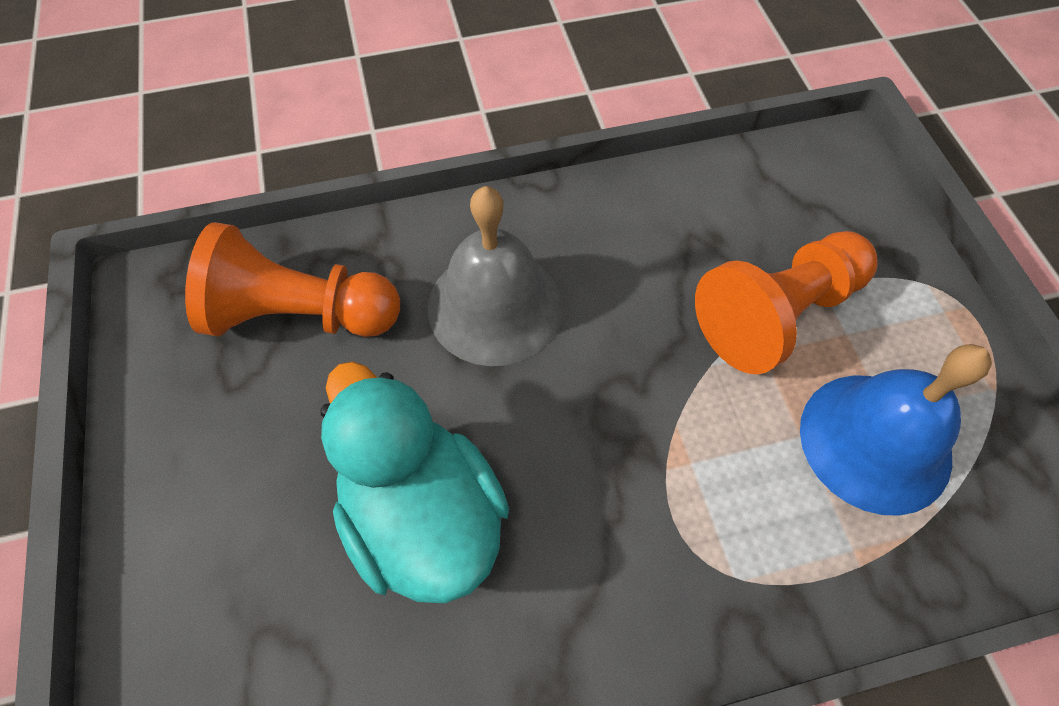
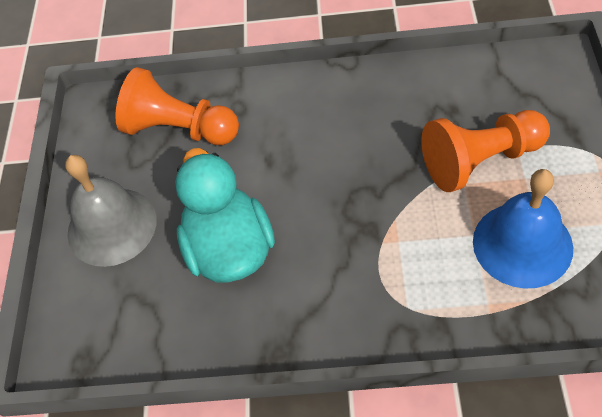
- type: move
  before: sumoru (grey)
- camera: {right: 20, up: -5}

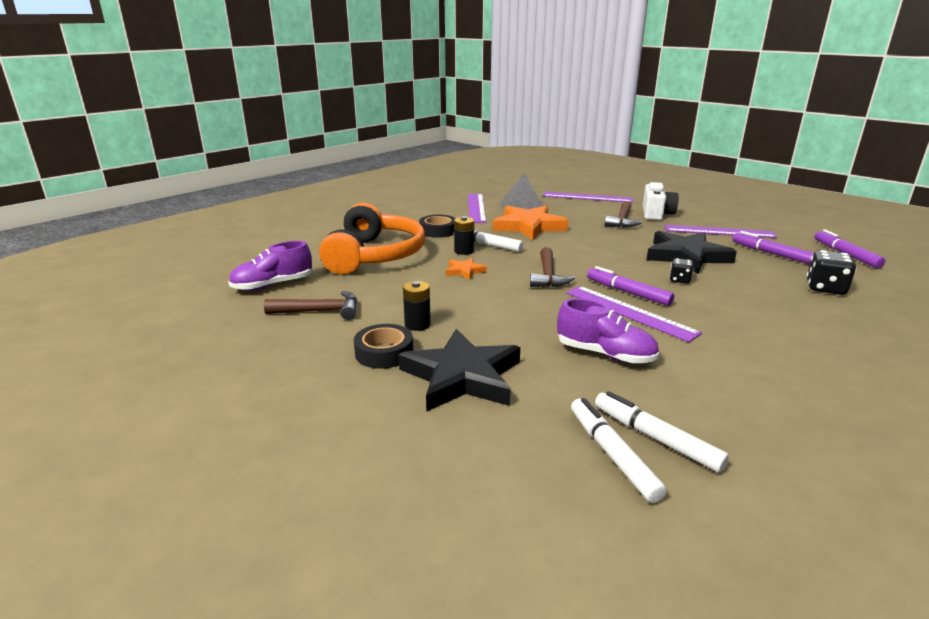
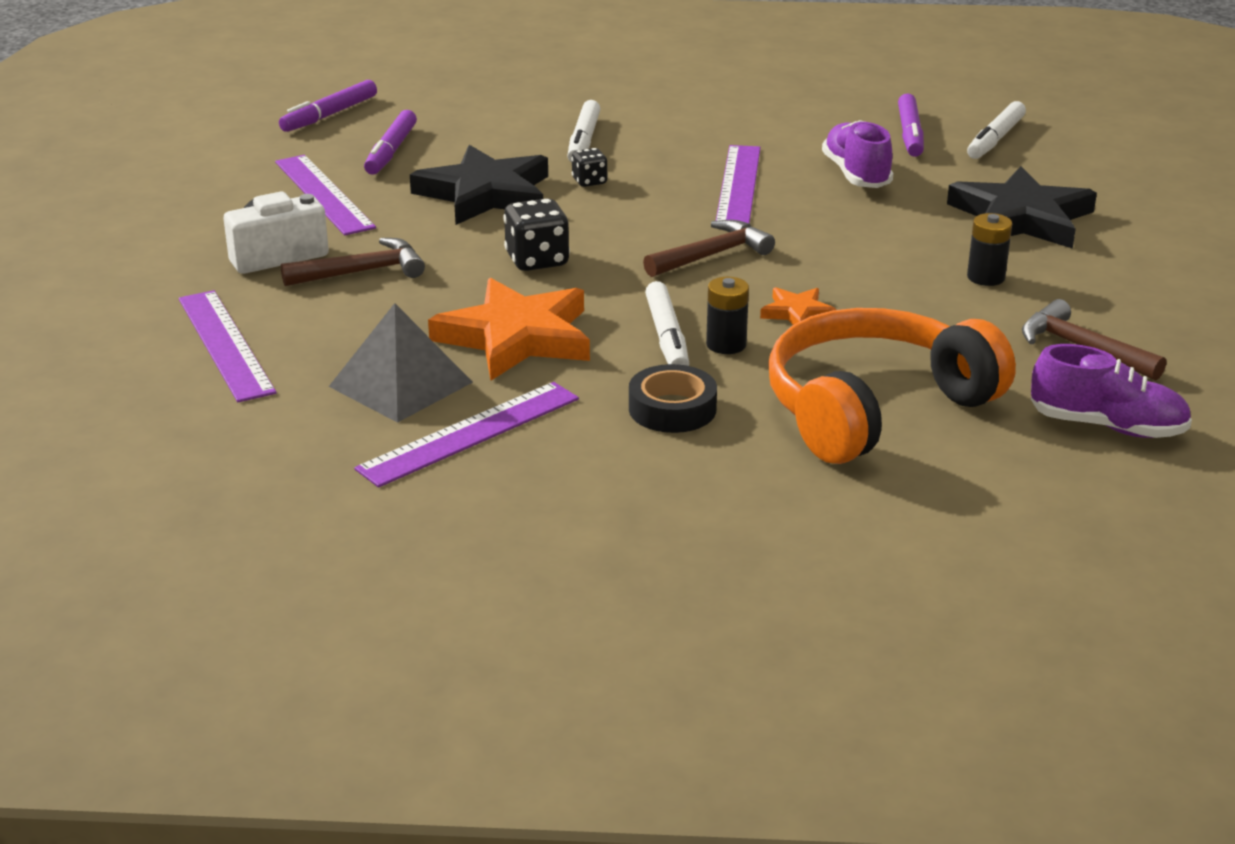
- type: delete
  before: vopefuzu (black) (1st from left)
- type: move
  before: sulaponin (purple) (1st from left in the first image)
  after: sulaponin (purple) (3rd from left)
- type: move
  before: sulaponin (white) (3rd from left in the first image)
  after: sulaponin (white) (1st from left)
- type: move
  before: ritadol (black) (2nd from left in the first image)
  after: ritadol (black) (1st from left)
- camera: {right: -130, up: 5}

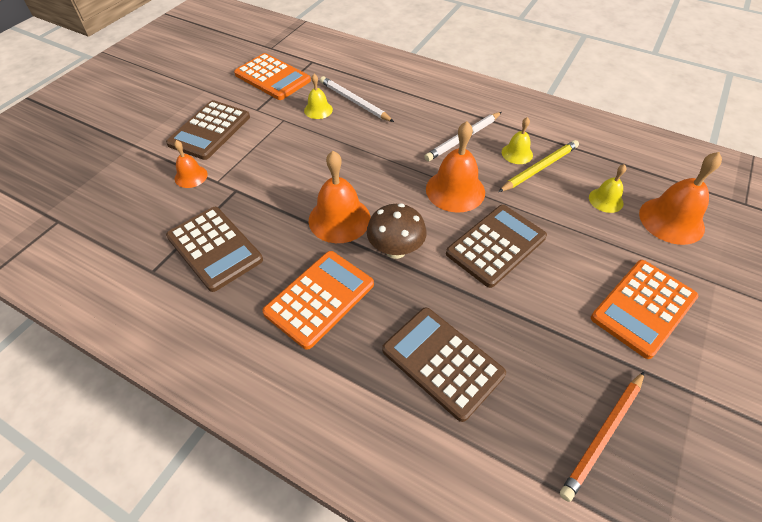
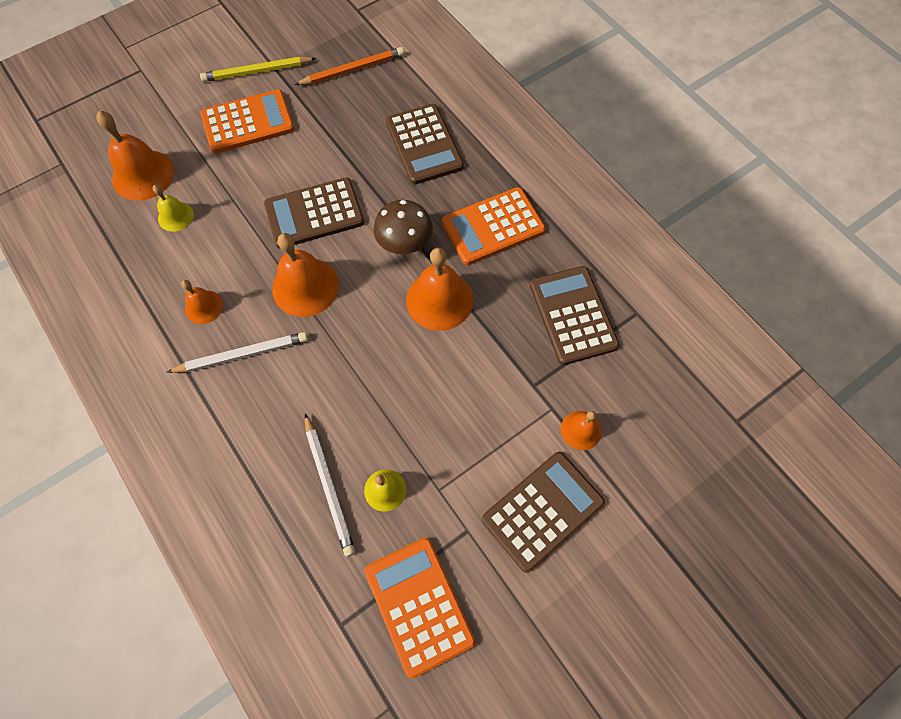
- type: move
  before: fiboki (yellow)
- type: recolor
  before: sumoru (yellow) (2nd from left)
  after: sumoru (orange) (2nd from left)
- camera: {right: -155, up: 15}

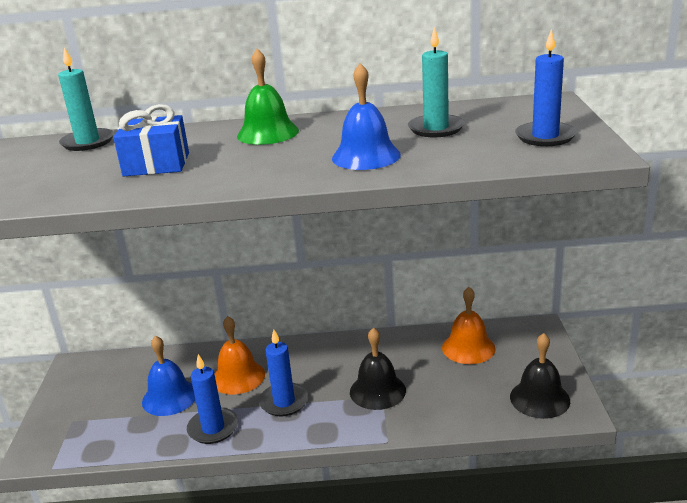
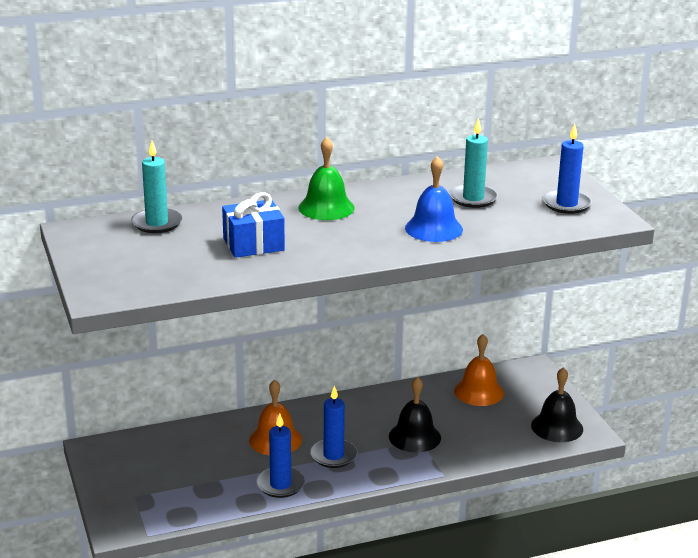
- type: delete
  before: sumoru (blue) (1st from left)
- camera: {right: -20, up: 0}

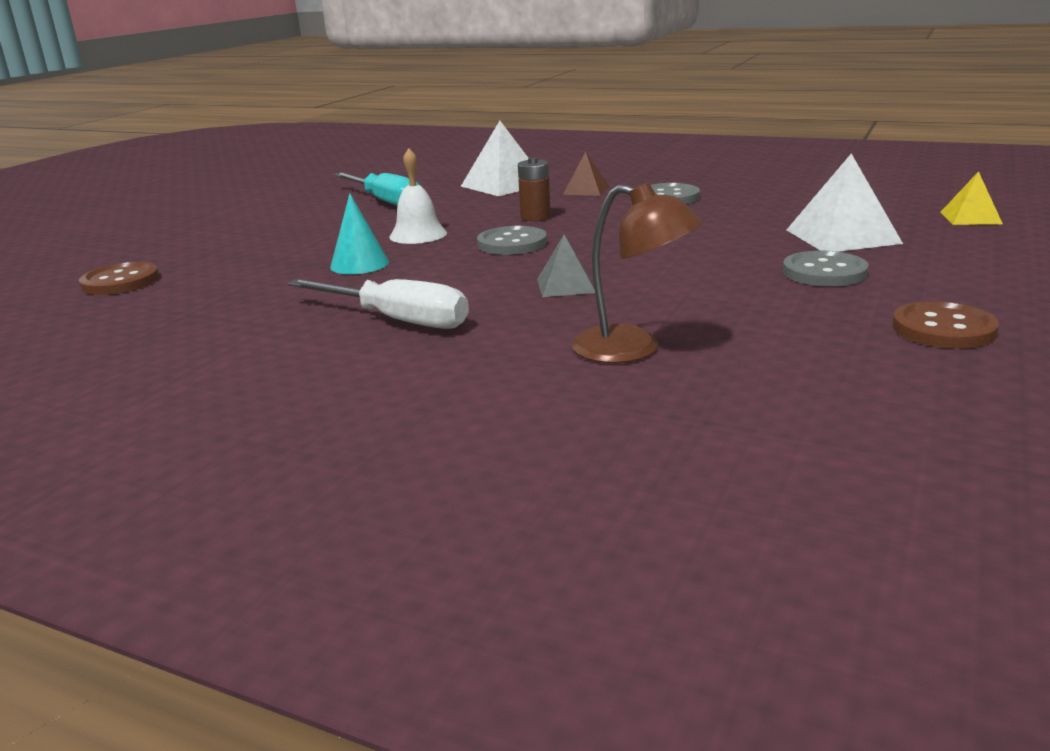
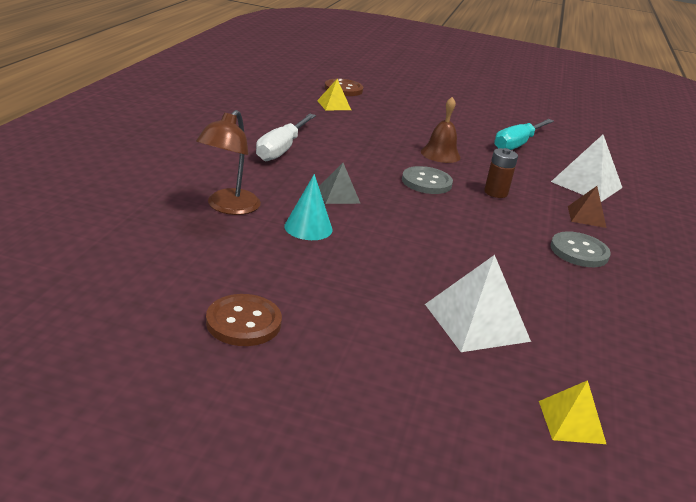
- type: move
  before: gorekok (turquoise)
- type: recolor
  before: sumoru (white)
  after: sumoru (brown)
- type: delete
  before: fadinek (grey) (3rd from left)
- type: insert
  after: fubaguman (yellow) (1st from left)
- camera: {right: 75, up: 5}

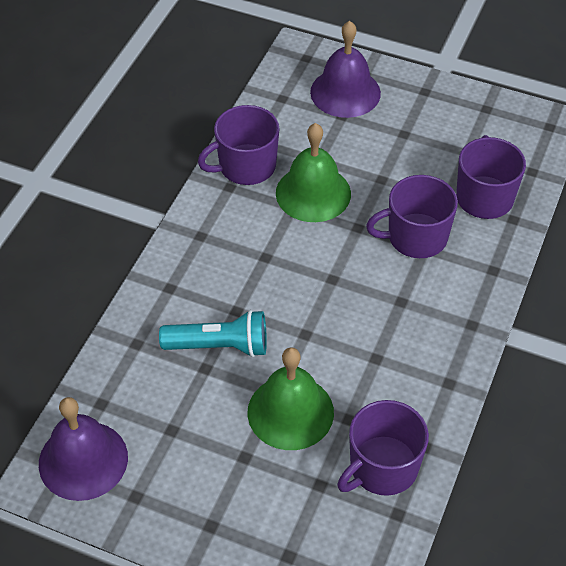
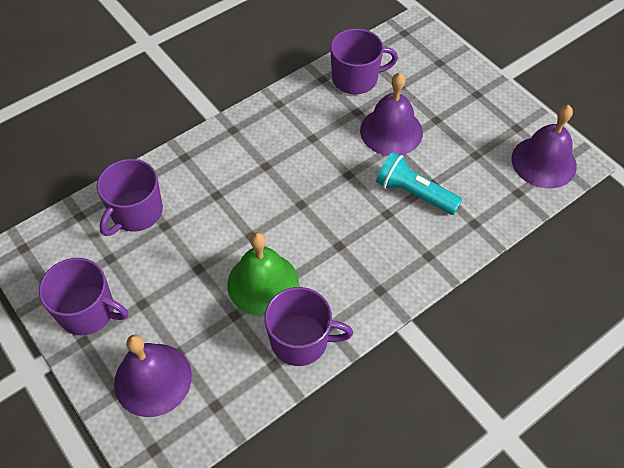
- type: recolor
  before: sumoru (green) (1st from left)
  after: sumoru (purple) (2nd from left)
- type: move
  before: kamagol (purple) (3rd from left in the first image)
  after: kamagol (purple) (1st from left)
- camera: {right: -150, up: 5}

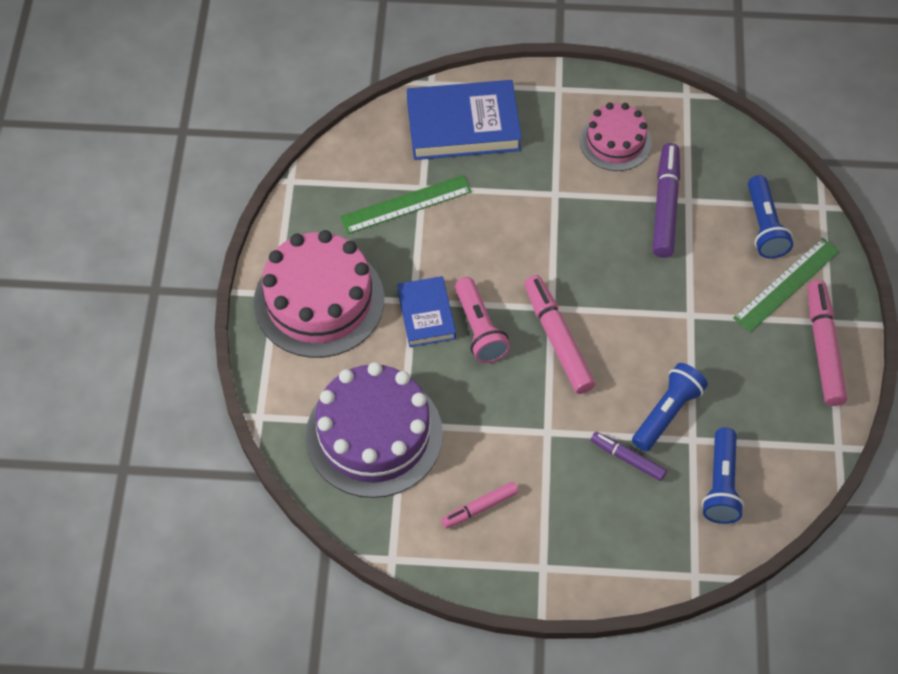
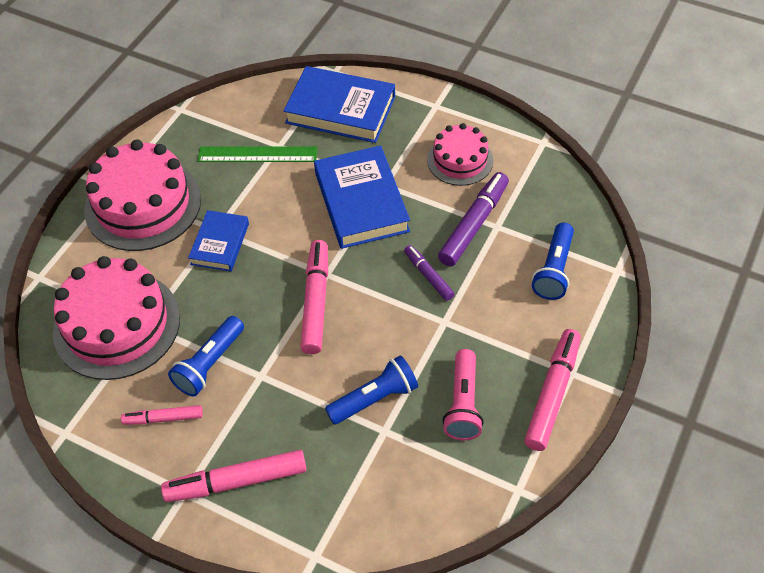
- type: recolor
  before: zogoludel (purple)
  after: zogoludel (pink) (1st from left)
- type: move
  before: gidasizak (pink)
- type: move
  before: sulaponin (purple) (1st from left)
- type: move
  before: gidasizak (blue) (2nd from left in the first image)
  after: gidasizak (blue) (1st from left)
- type: delete
  before: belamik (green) (2nd from left)
- type: insert
  after: sulaponin (pink) (2nd from left)
- type: insert
  after: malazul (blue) (3rd from left)
- camera: {right: 25, up: -5}

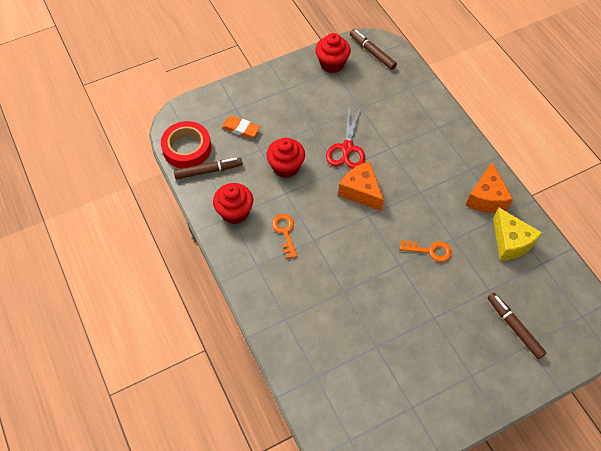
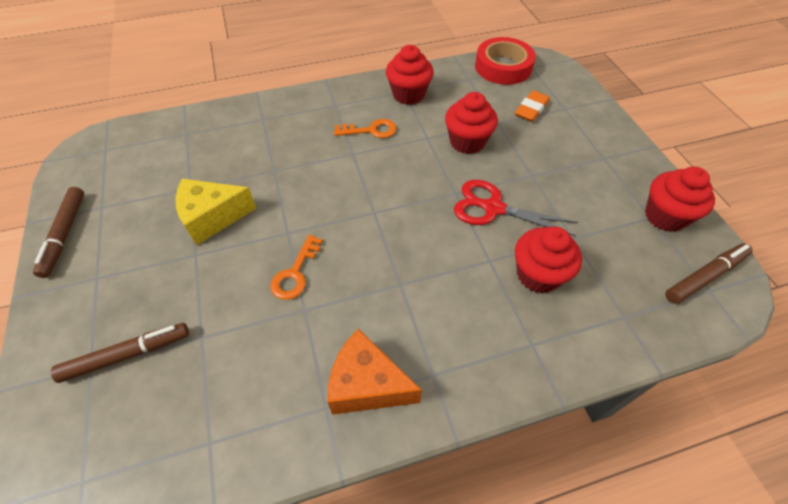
- type: move
  before: sulaponin (brown) (1st from left)
- type: delete
  before: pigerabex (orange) (1st from left)
- type: move
  before: pigerabex (yellow)
- type: insert
  after: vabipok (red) (3rd from left)
- camera: {right: 100, up: -5}

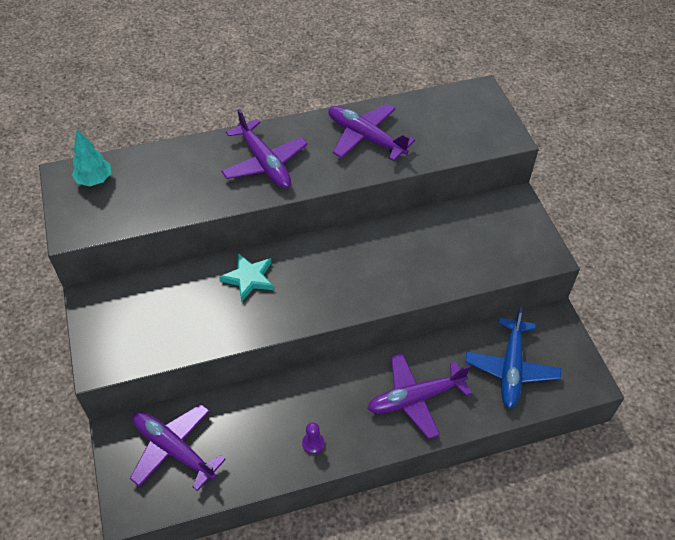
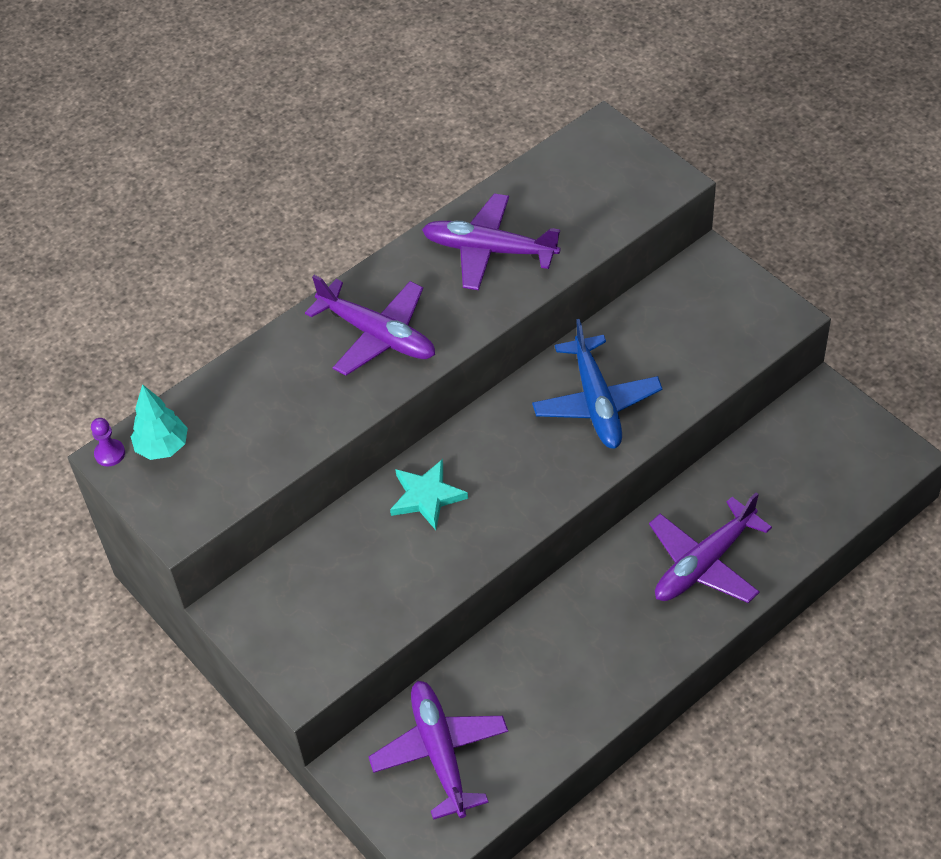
- type: rotate
  before: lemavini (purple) (1st from left in the first image)
  turn: 60
- type: move
  before: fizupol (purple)
- type: move
  before: lemavini (blue)
- camera: {right: -20, up: 0}

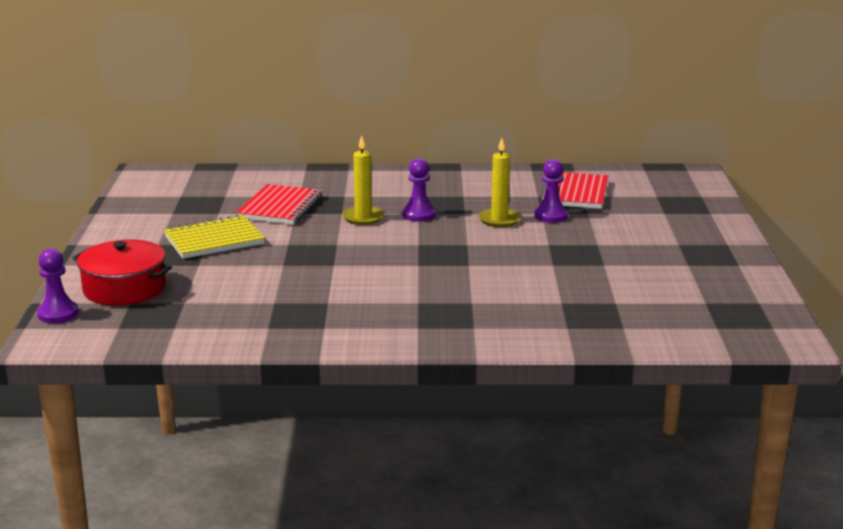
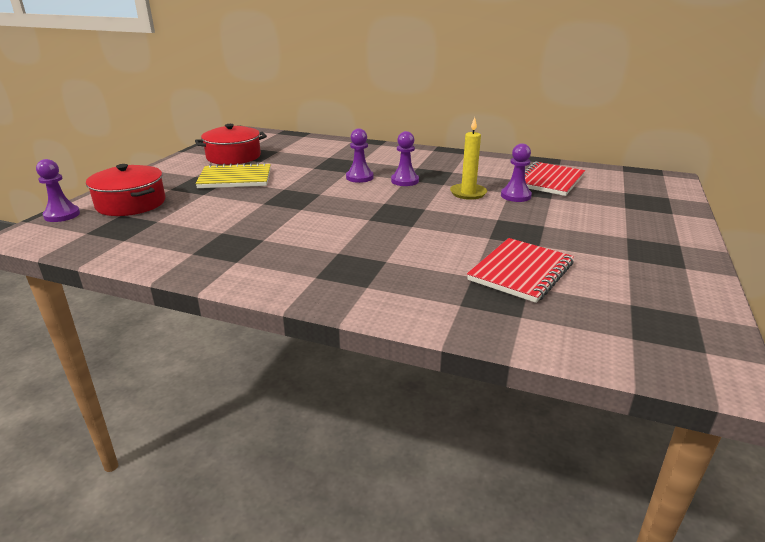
- type: move
  before: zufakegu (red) (1st from left)
- type: replace
  before: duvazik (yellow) (1st from left)
  after: fizupol (purple) (2nd from left)
- type: insert
  after: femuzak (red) (2nd from left)
- camera: {right: 20, up: 5}

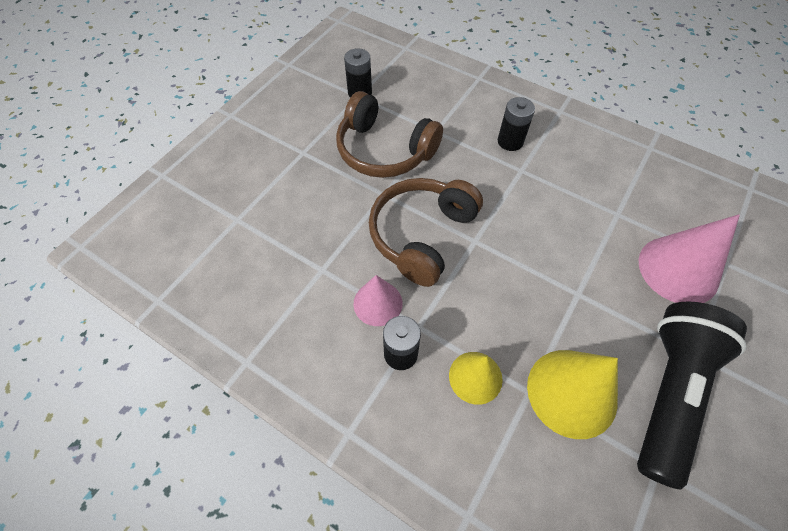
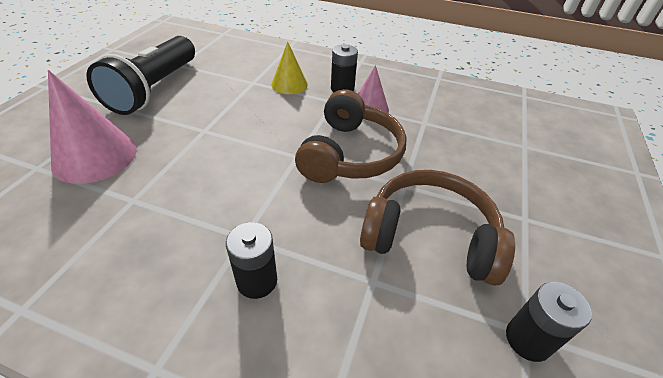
- type: delete
  before: gorekok (yellow) (2nd from left)
- camera: {right: 165, up: -15}

